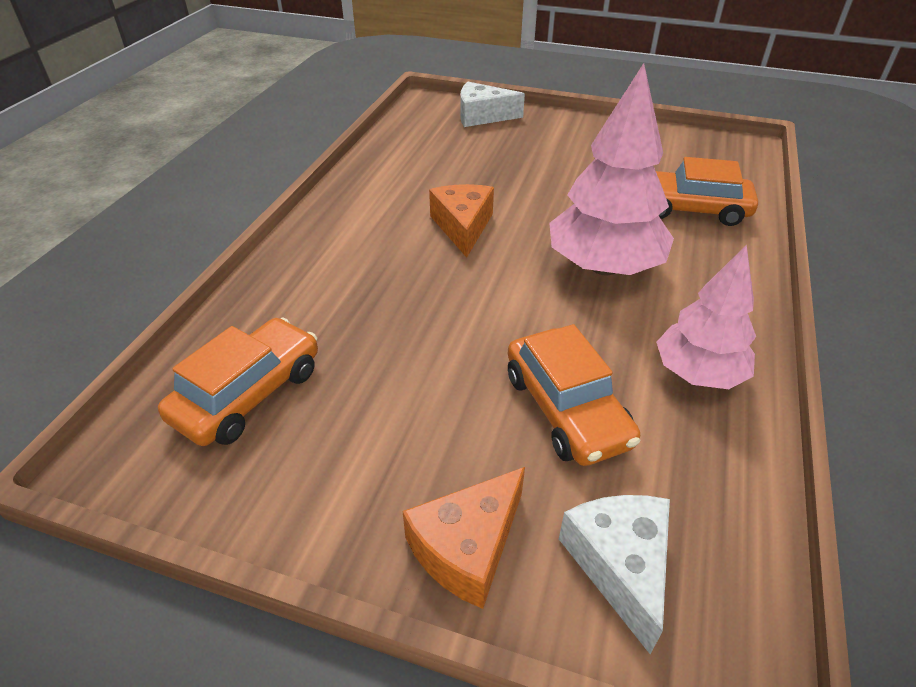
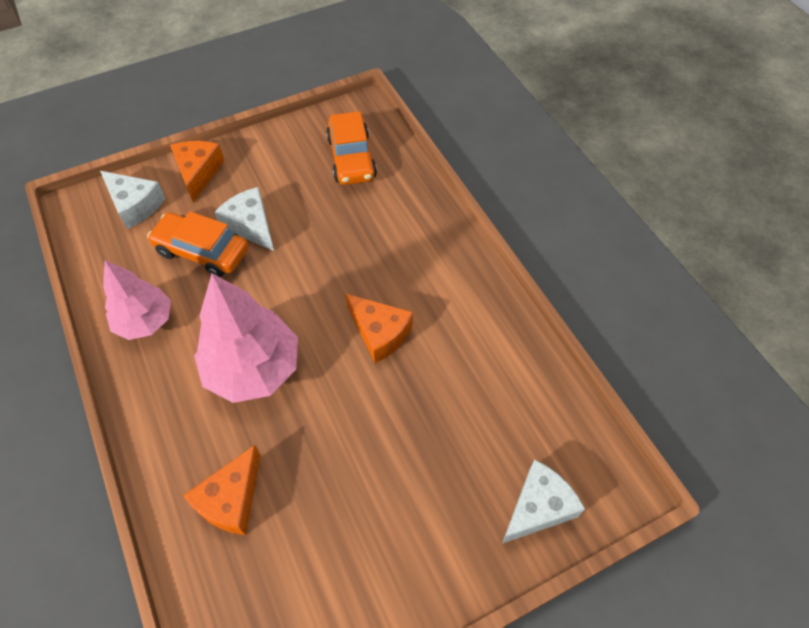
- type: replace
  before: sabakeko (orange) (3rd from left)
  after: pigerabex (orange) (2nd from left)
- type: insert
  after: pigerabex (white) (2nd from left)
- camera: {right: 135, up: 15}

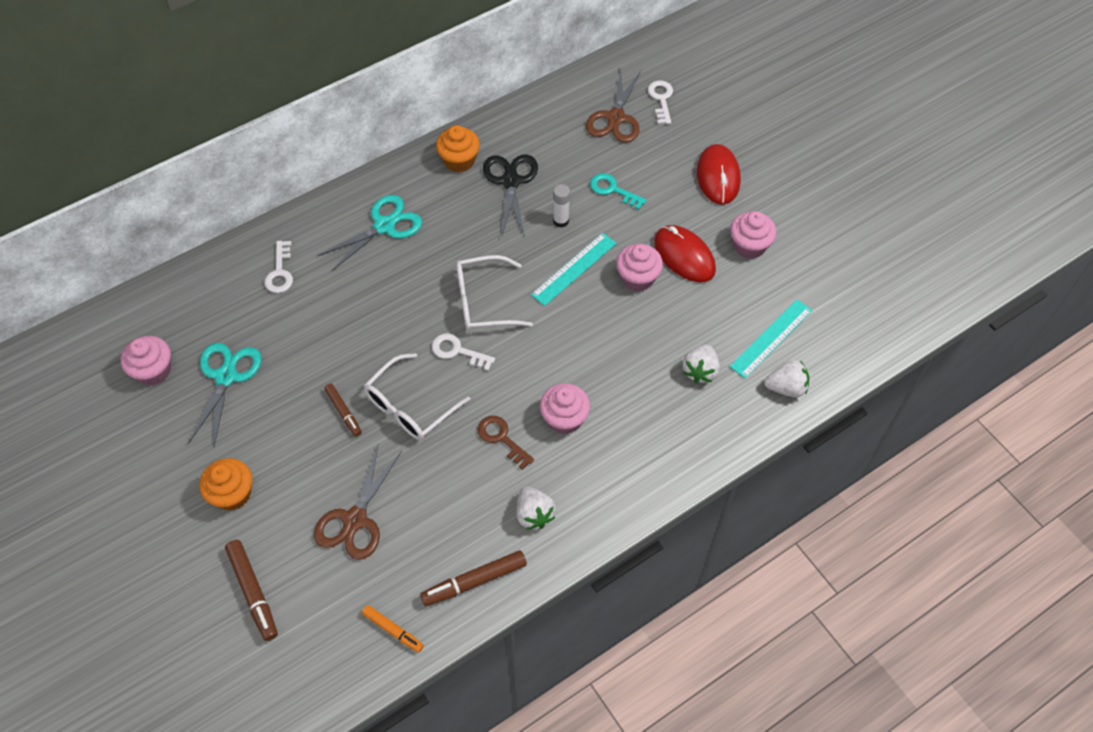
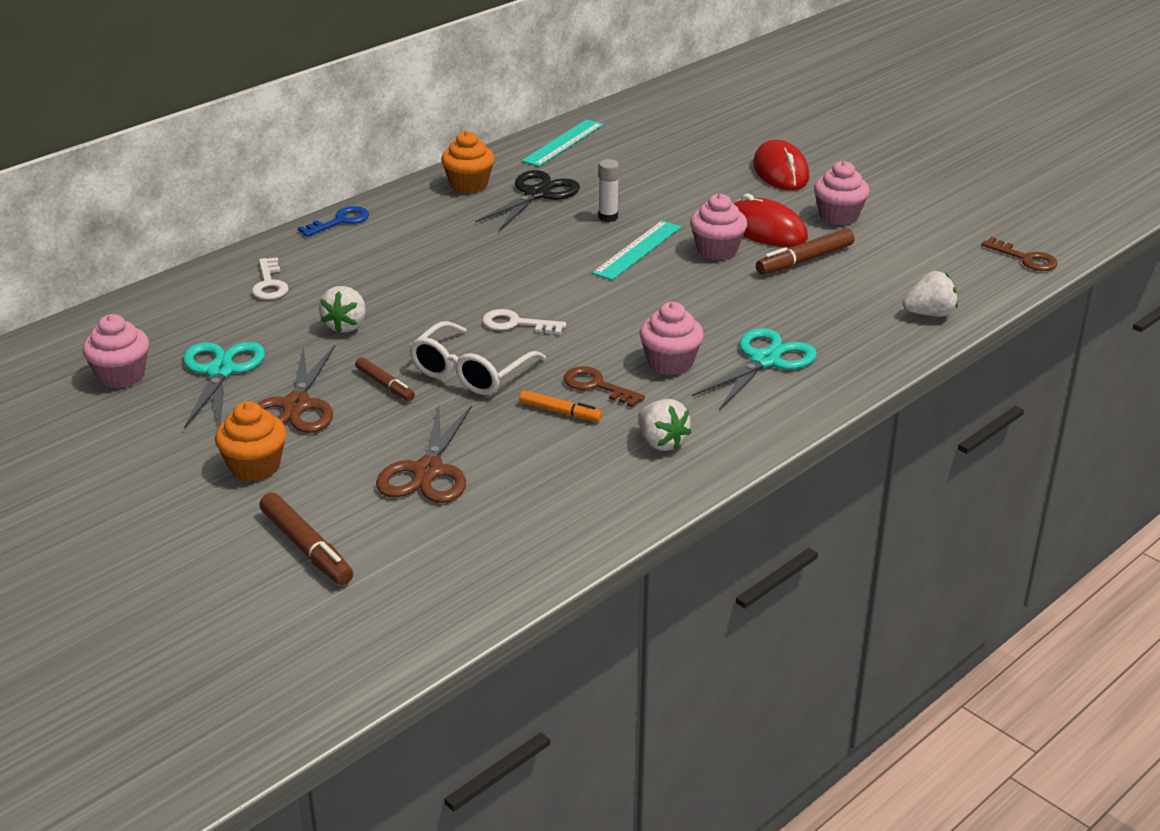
- type: move
  before: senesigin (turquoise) (2nd from left)
- type: move
  before: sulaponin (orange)
- type: move
  before: sulaponin (brown) (3rd from left)
- type: delete
  before: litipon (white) (2nd from left)
- type: rotate
  before: senesigin (black)
  turn: 45
- type: move
  before: senesigin (brown) (2nd from left in the first image)
  after: senesigin (brown) (1st from left)
- type: delete
  before: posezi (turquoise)
- type: delete
  before: posezi (white) (3rd from left)
- type: move
  before: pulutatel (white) (2nd from left in the first image)
  after: pulutatel (white) (1st from left)
- type: move
  before: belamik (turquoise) (2nd from left in the first image)
  after: belamik (turquoise) (1st from left)
- type: insert
  after: posezi (blue)
- type: insert
  after: posezi (brown) (2nd from left)
- camera: {right: -10, up: -25}

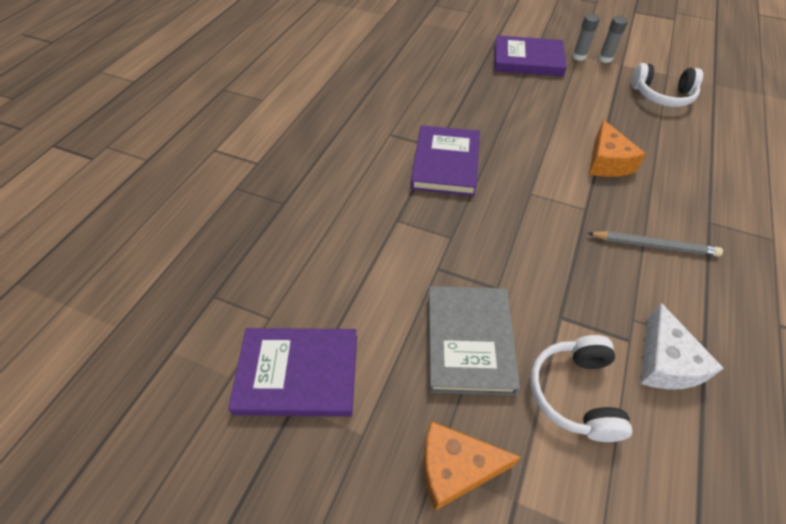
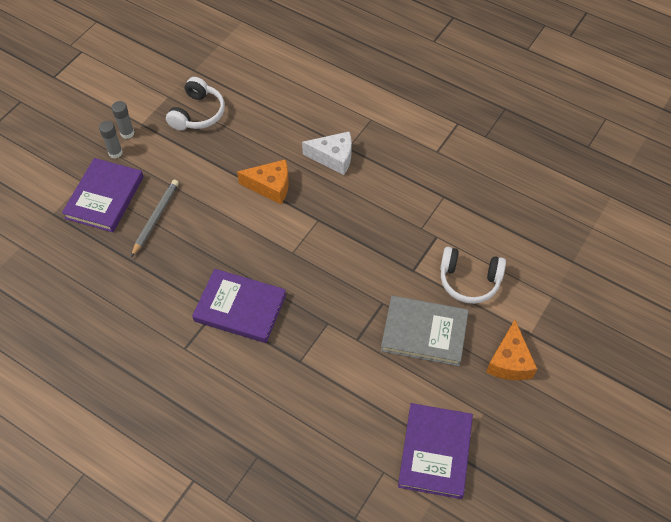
- type: move
  before: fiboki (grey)
- type: move
  before: pigerabex (white)
- camera: {right: -80, up: 5}

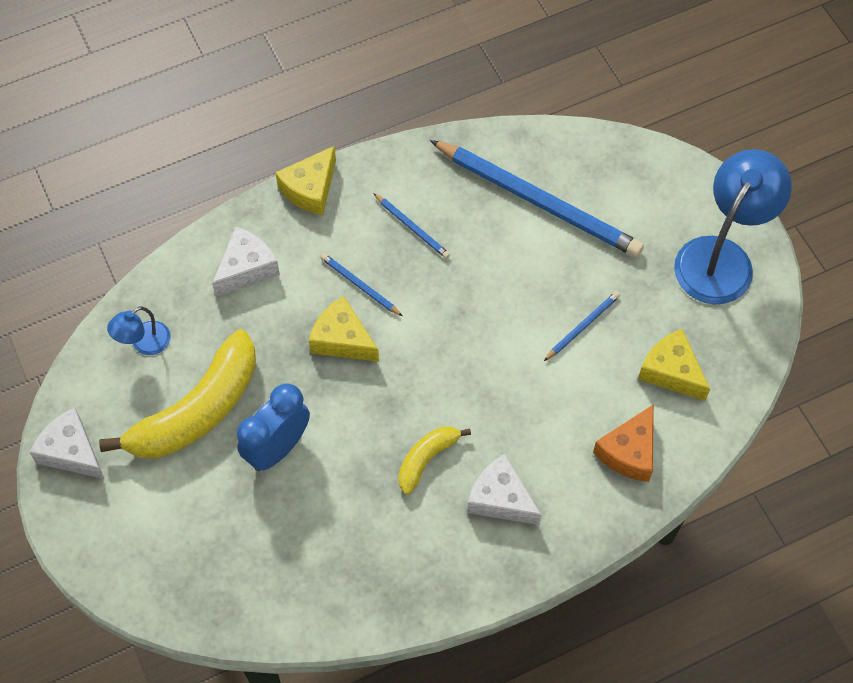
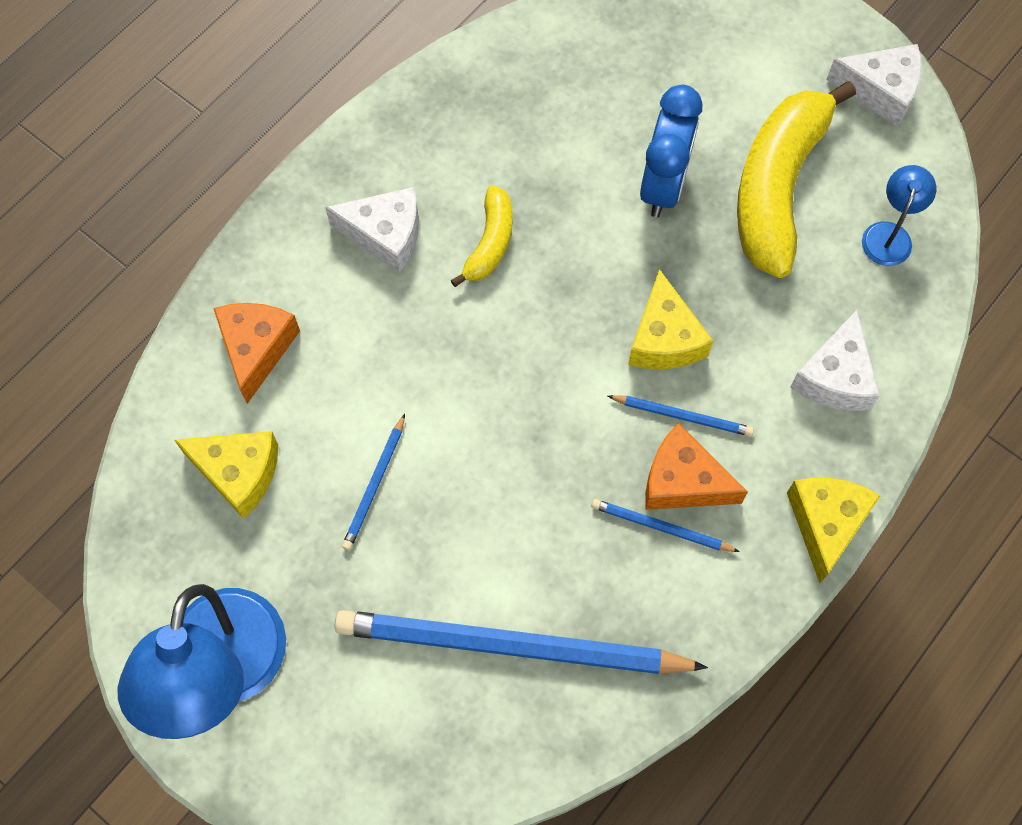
- type: rotate
  before: pigerabex (yellow) (2nd from left)
  turn: 75
- type: insert
  after: pigerabex (orange) (2nd from left)
- camera: {right: 155, up: 5}

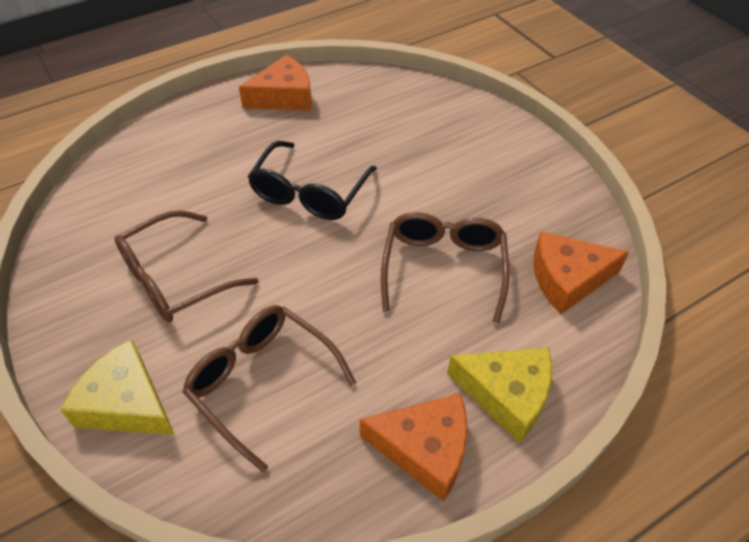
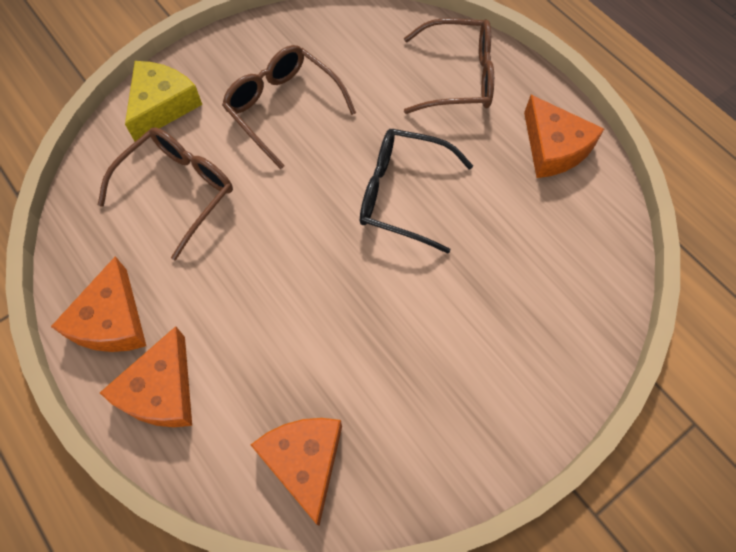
- type: move
  before: litipon (brown) (3rd from left)
- type: recolor
  before: pigerabex (yellow) (2nd from left)
  after: pigerabex (orange) (2nd from left)
- camera: {right: 85, up: 15}

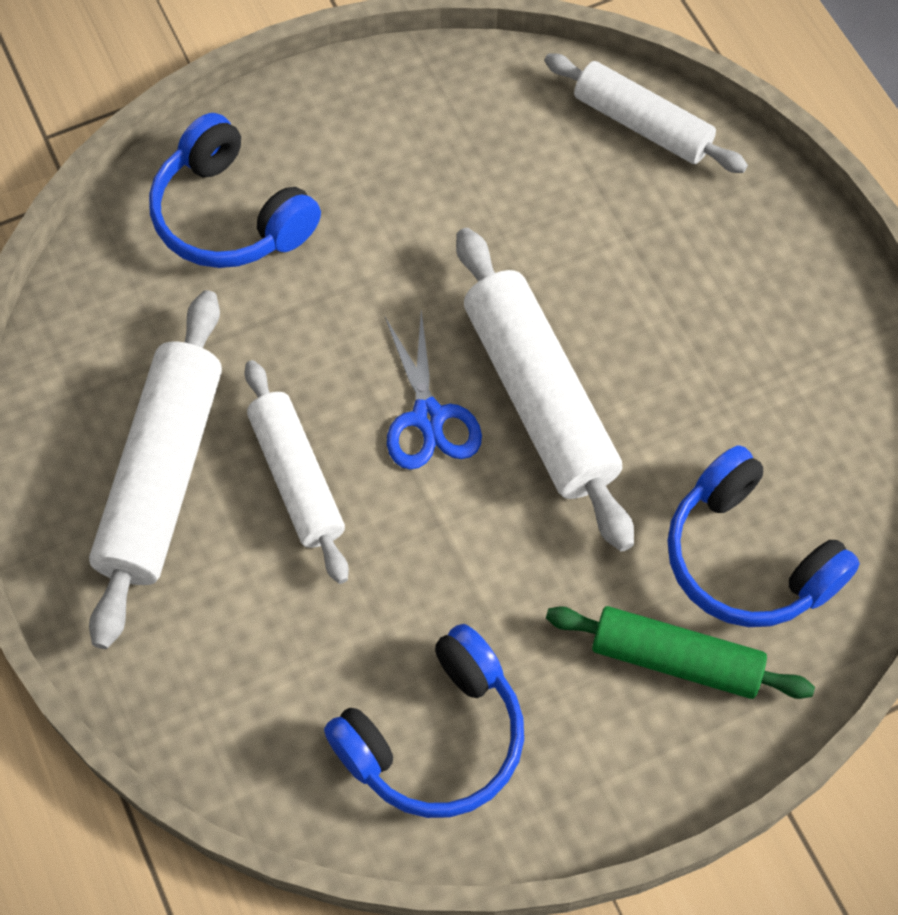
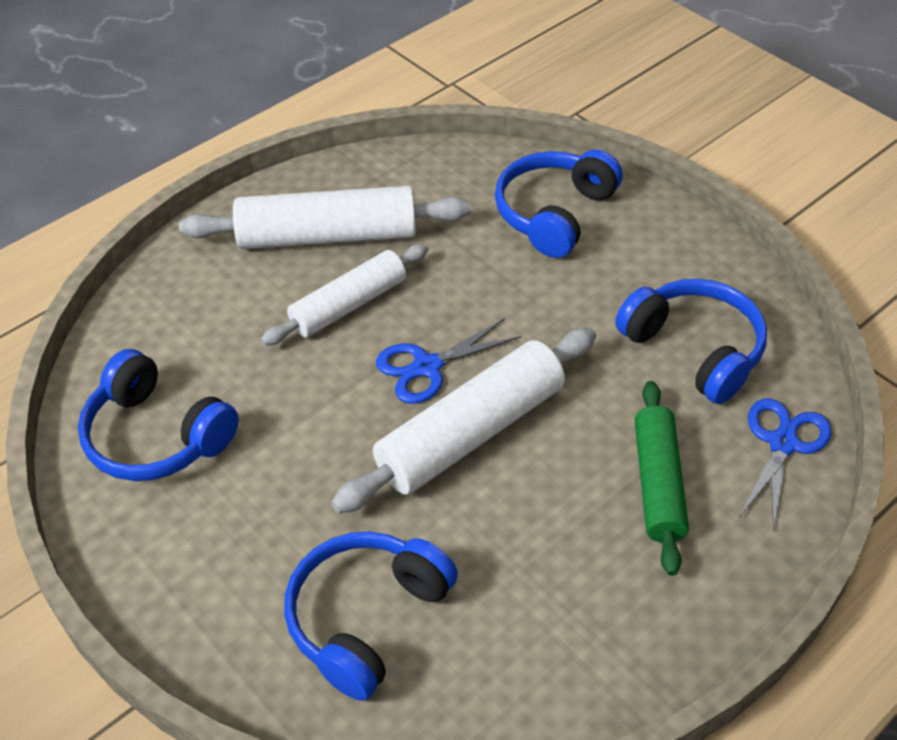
- type: replace
  before: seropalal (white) (4th from left)
  after: senesigin (blue) (2nd from left)
- type: move
  before: seropalal (green)
- type: insert
  after: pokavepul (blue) (4th from left)
- camera: {right: 75, up: -15}

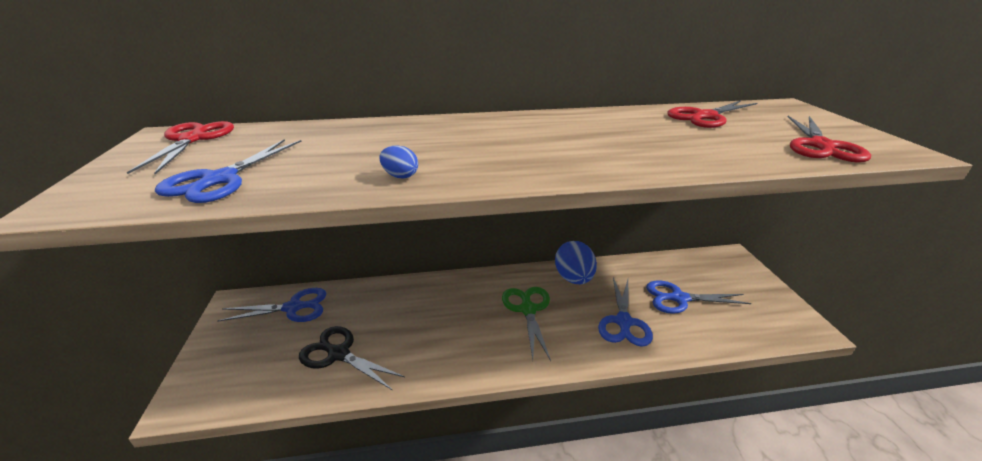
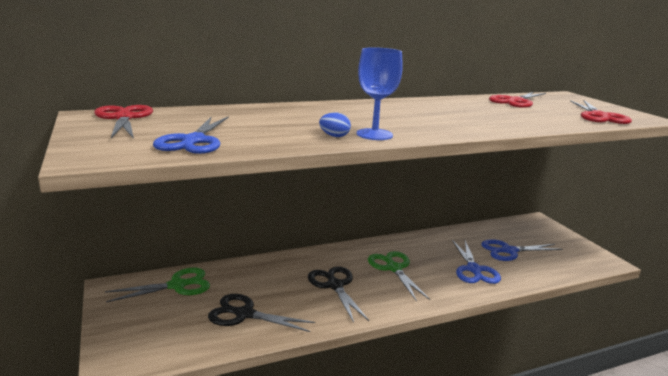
- type: recolor
  before: senesigin (blue) (2nd from left)
  after: senesigin (green) (1st from left)
- type: delete
  before: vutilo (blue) (2nd from left)
- type: insert
  after: senesigin (black) (2nd from left)
- type: insert
  after: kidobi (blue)
- camera: {right: -15, up: -10}

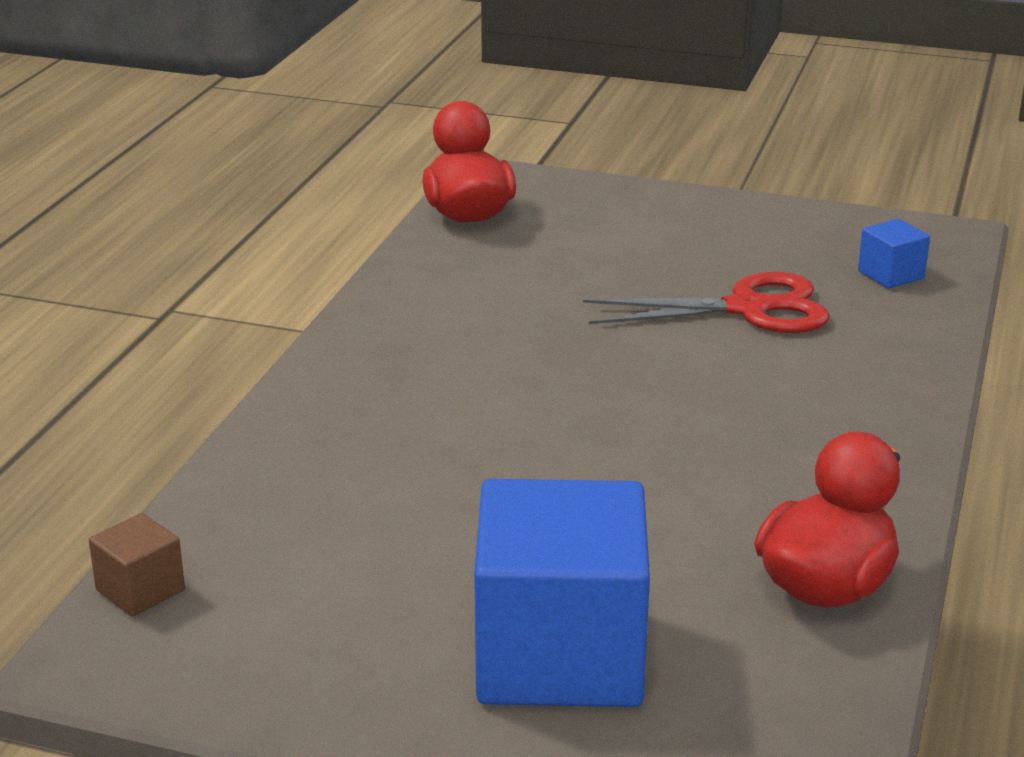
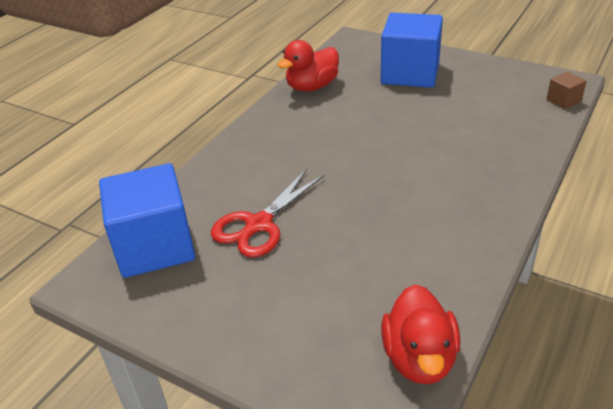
- type: rotate
  before: senesigin (red)
  turn: -60
- type: resize
  before: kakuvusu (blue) (2nd from left in the first image)
  scale: 2.36
- camera: {right: -165, up: 10}

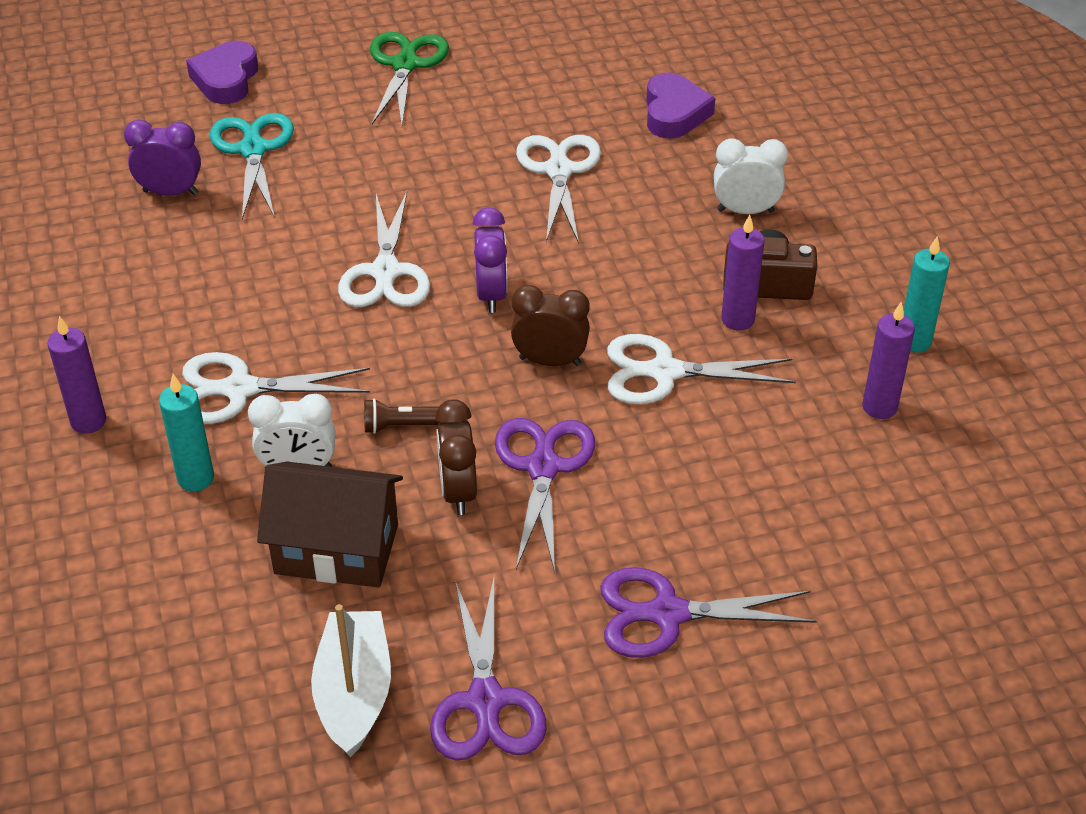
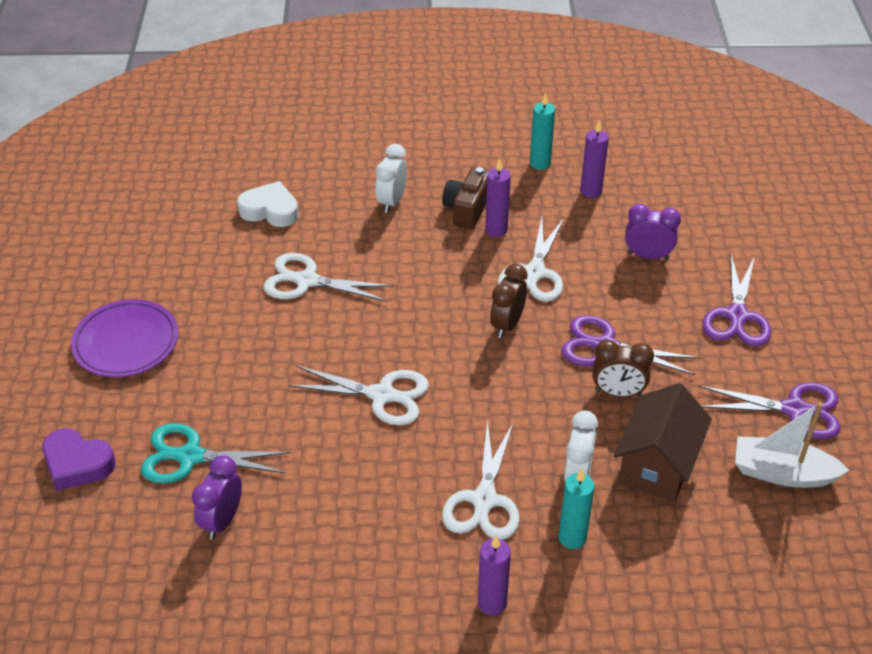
- type: delete
  before: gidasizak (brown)
- type: replace
  before: senesigin (green)
  after: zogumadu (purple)
- type: move
  before: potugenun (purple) (2nd from left)
- type: recolor
  before: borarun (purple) (2nd from left)
  after: borarun (white)
- camera: {right: -75, up: 0}

